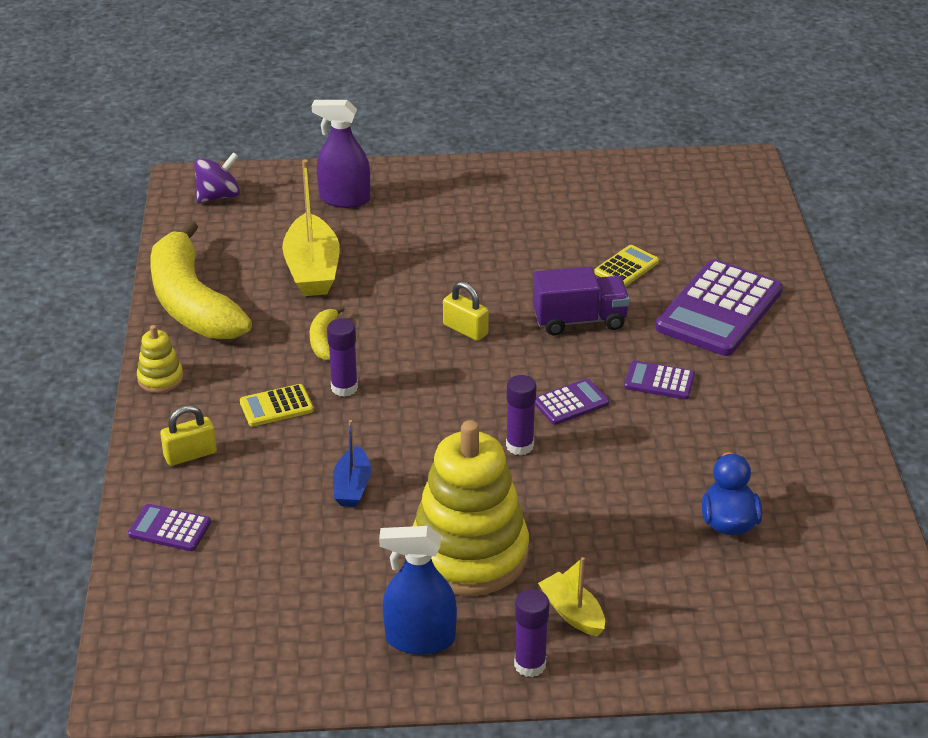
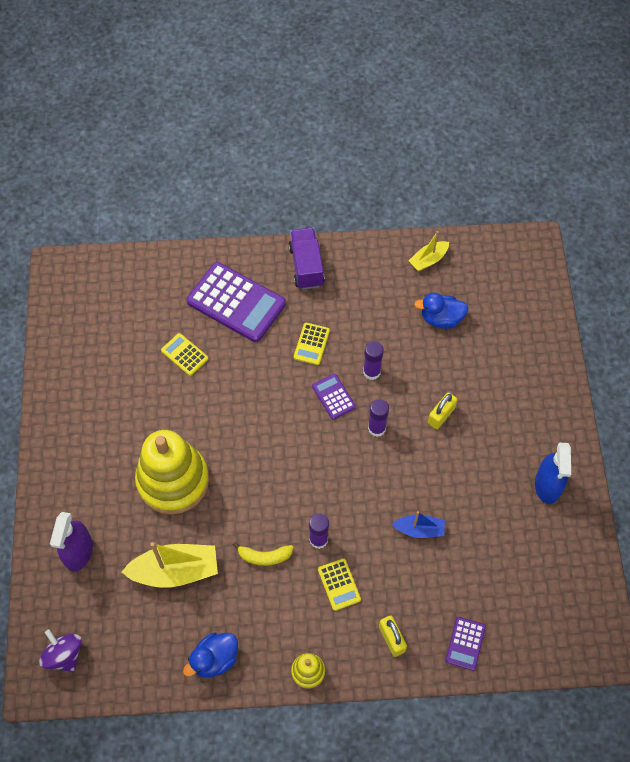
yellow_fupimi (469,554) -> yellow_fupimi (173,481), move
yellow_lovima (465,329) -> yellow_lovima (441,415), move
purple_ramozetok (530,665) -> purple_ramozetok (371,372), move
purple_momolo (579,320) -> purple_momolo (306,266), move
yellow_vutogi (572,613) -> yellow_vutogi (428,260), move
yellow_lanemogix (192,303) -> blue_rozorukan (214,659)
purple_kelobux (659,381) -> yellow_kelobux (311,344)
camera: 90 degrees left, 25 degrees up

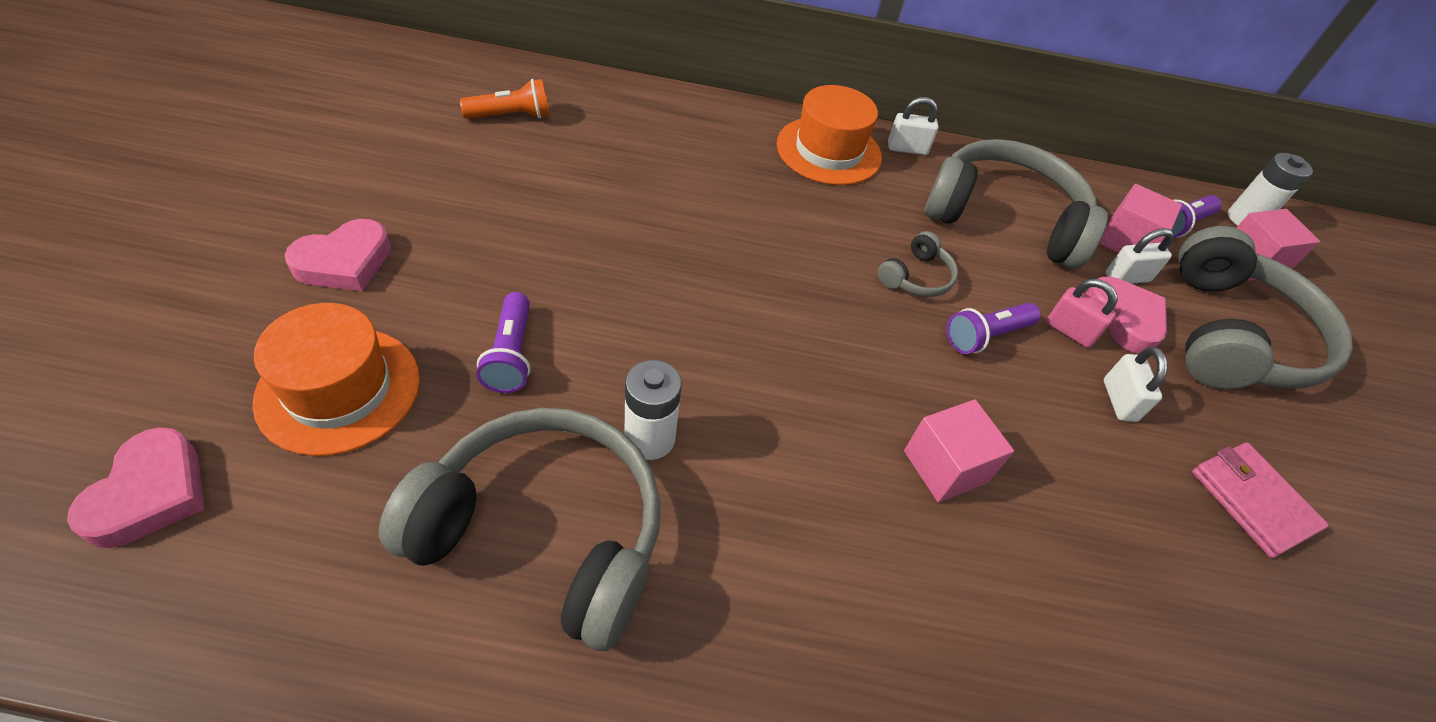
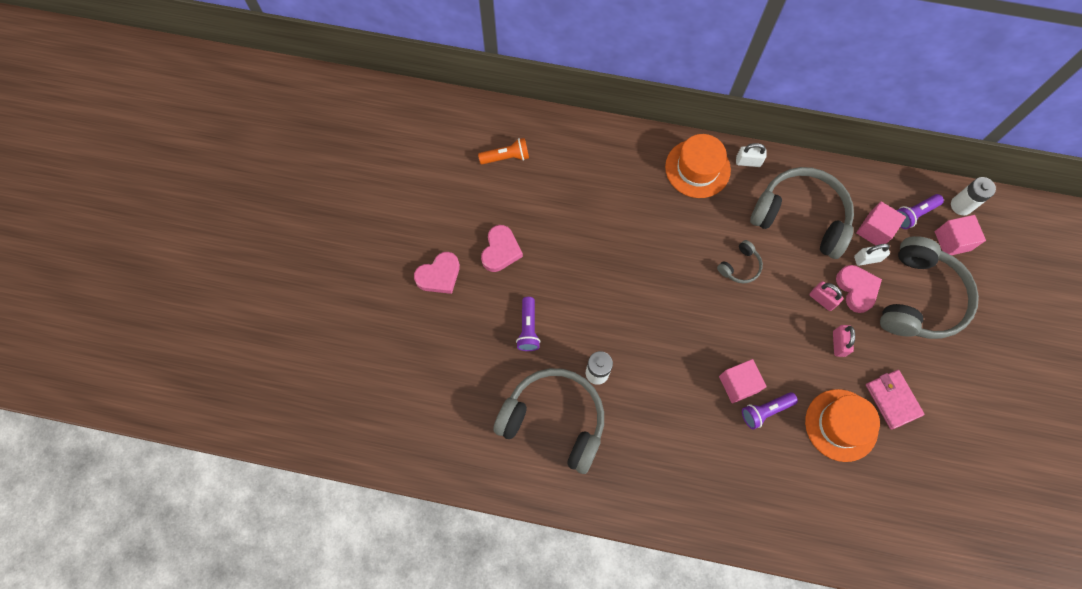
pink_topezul (150,493) -> pink_topezul (500,251), move
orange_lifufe (339,389) -> orange_lifufe (841,425), move
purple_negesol (986,336) -> purple_negesol (765,411), move
white_lovima (1119,400) -> pink_lovima (838,343)
camera: 10 degrees right, 20 degrees up

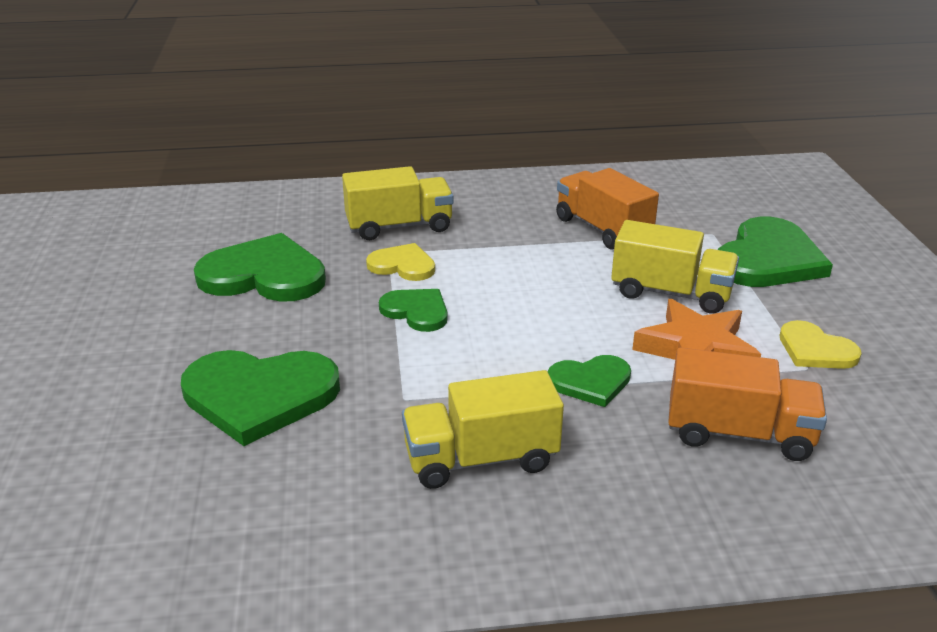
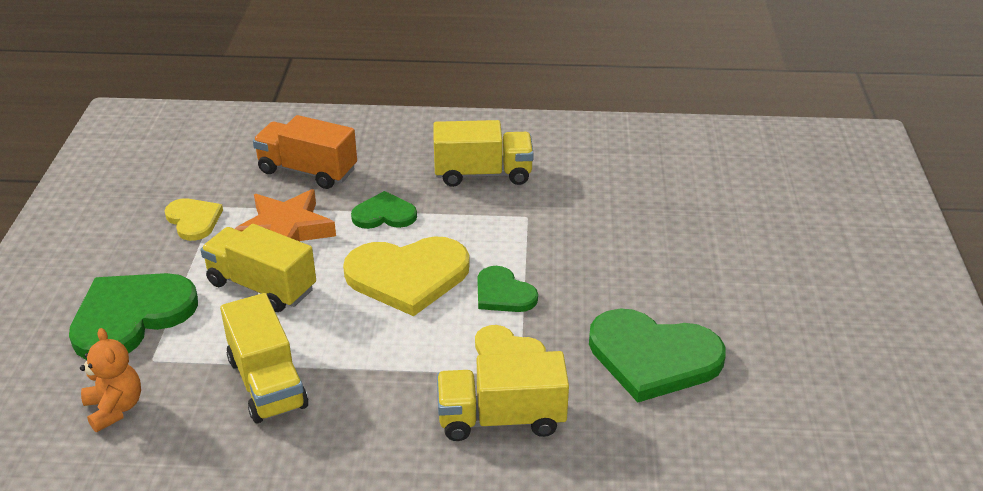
green_topezul (259,396) -> none
none -> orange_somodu (115,408)
none -> yellow_topezul (408,276)
orange_momolo (602,229) -> yellow_momolo (267,383)
camera: 170 degrees left, 5 degrees up

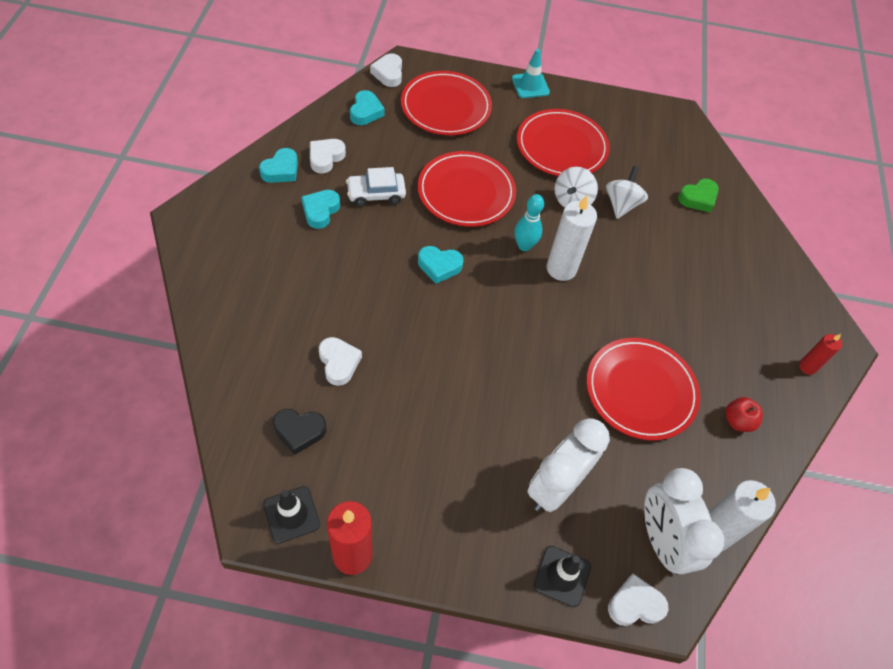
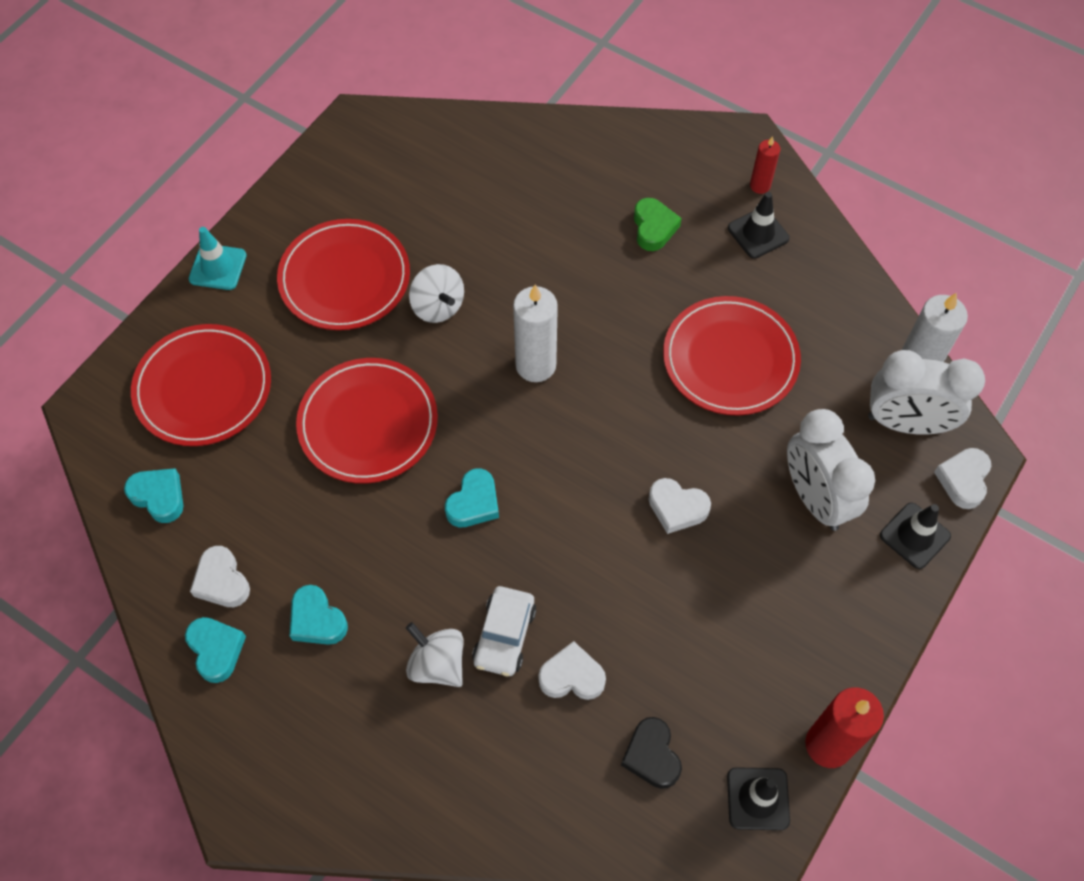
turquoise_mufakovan (524,246) -> none
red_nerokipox (737,421) -> none
none -> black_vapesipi (758,233)
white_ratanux (376,194) -> white_ratanux (504,635), move
white_topezul (388,73) -> white_topezul (677,508), move
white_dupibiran (621,204) -> white_dupibiran (437,664), move
green_topezul (698,198) -> green_topezul (653,228), move
black_topezul (299,431) -> black_topezul (651,755), 135 degrees clockwise
camera: 60 degrees left, 5 degrees up

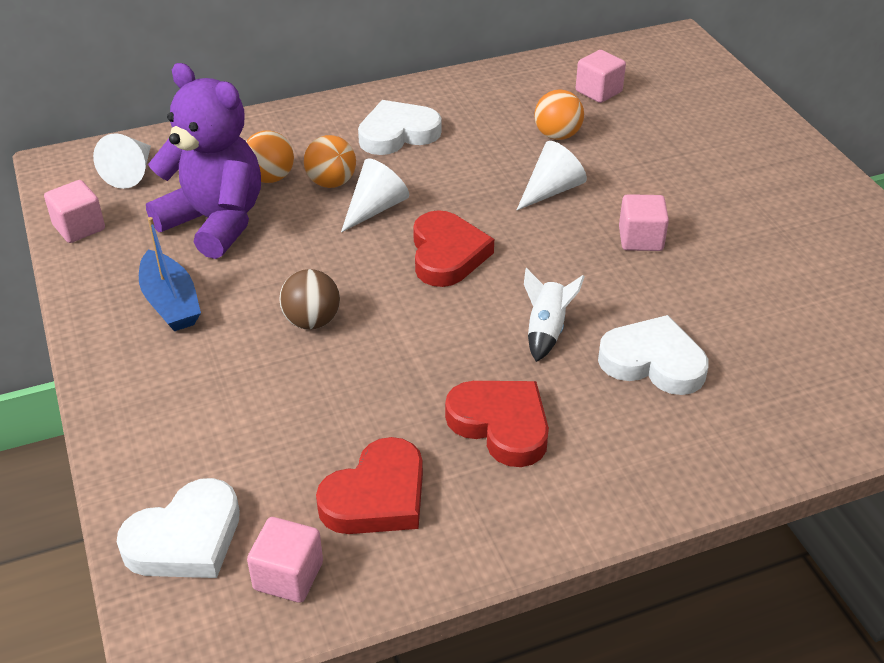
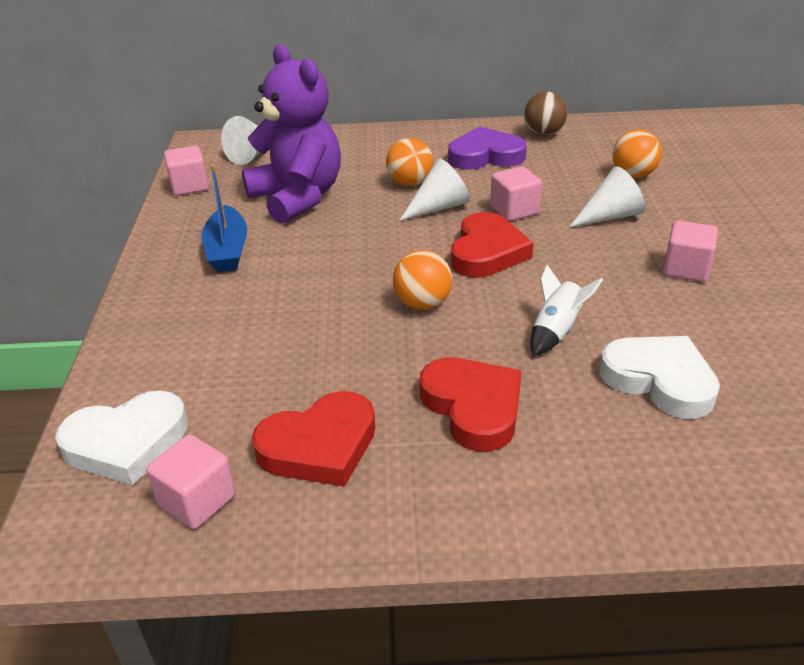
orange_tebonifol (270,178) -> orange_tebonifol (423,304), move
brown_tebonifol (312,321) -> brown_tebonifol (543,134), move
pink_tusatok (598,91) -> pink_tusatok (514,210), move
white_topezul (398,134) -> purple_topezul (485,156)
camera: 20 degrees right, 5 degrees down

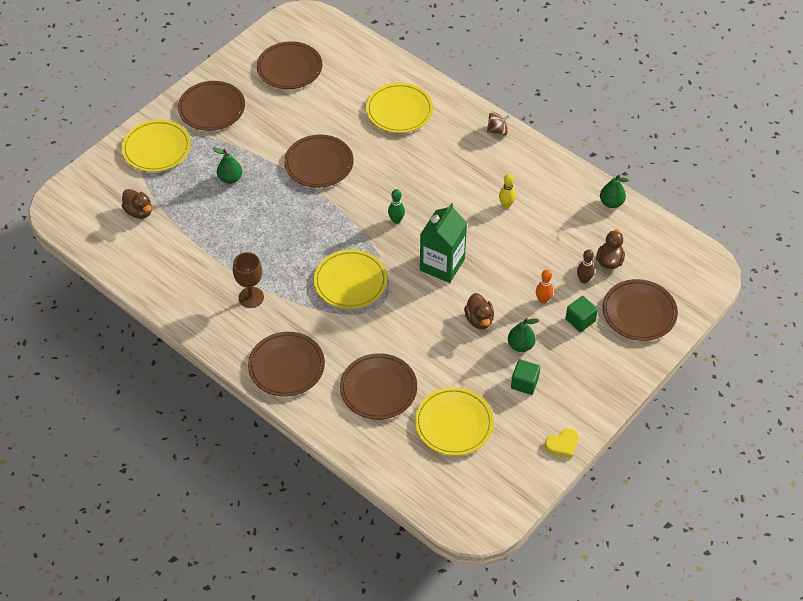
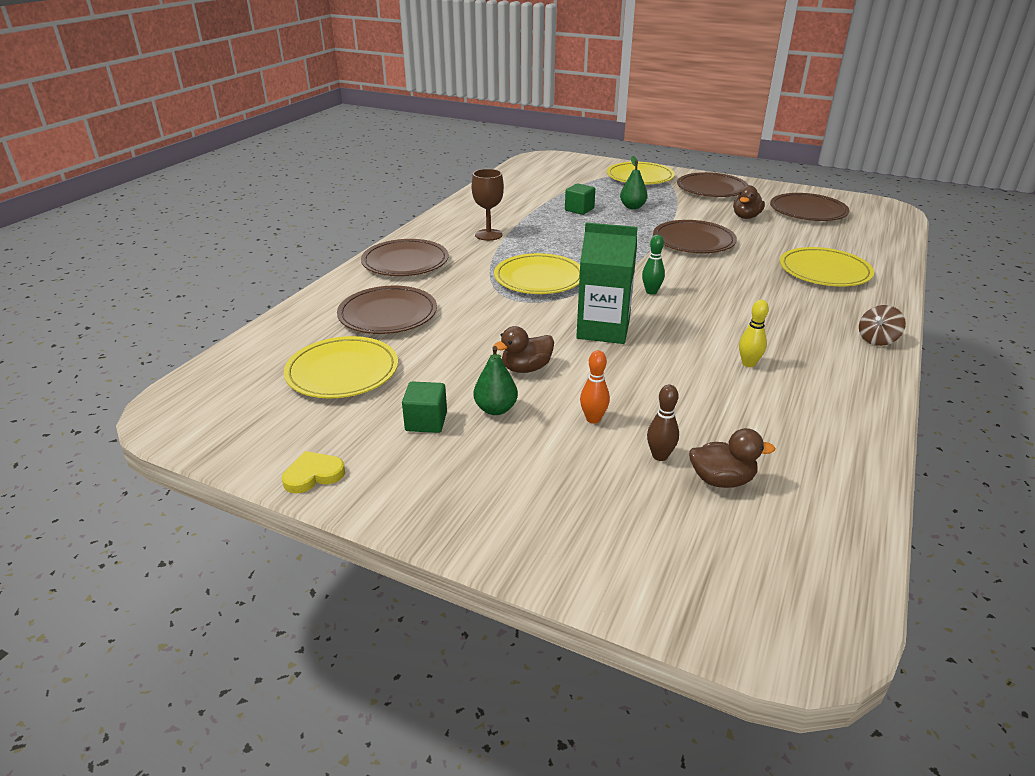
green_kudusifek (611,203) -> none
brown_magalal (639,312) -> none
brown_rozorukan (139,212) -> brown_rozorukan (746,217), move
green_tusatok (580,320) -> green_tusatok (579,209), move
brown_dupibiran (497,130) -> brown_dupibiran (877,339), 75 degrees clockwise
yellow_topezul (562,444) -> yellow_topezul (313,475), 105 degrees clockwise
camera: 75 degrees right, 20 degrees down

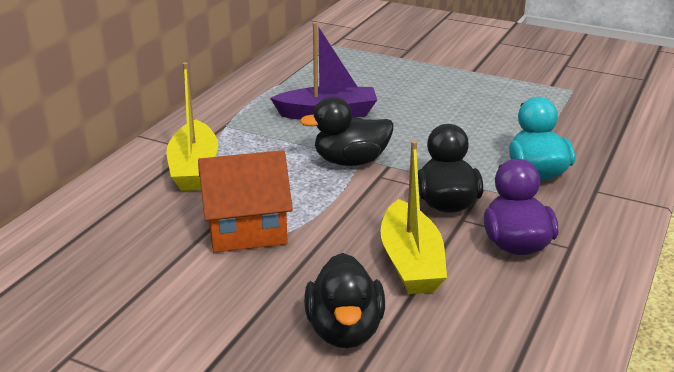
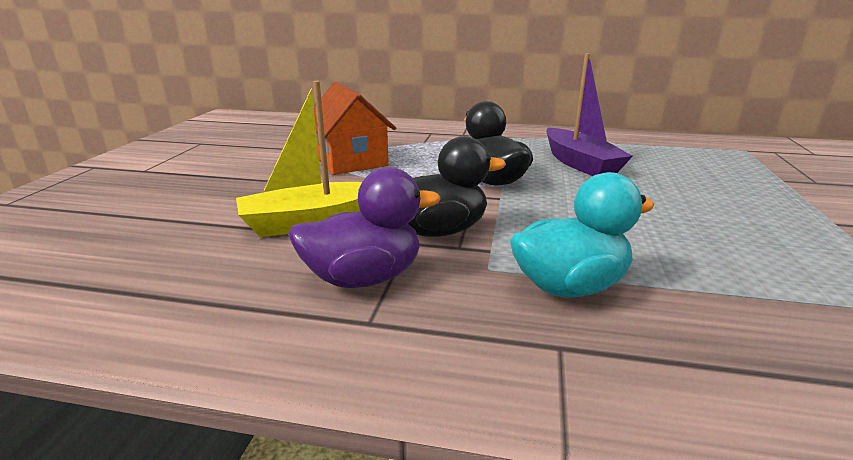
yellow_vutogi (194,168) -> none
black_rozorukan (345,330) -> none
camera: 75 degrees right, 5 degrees down

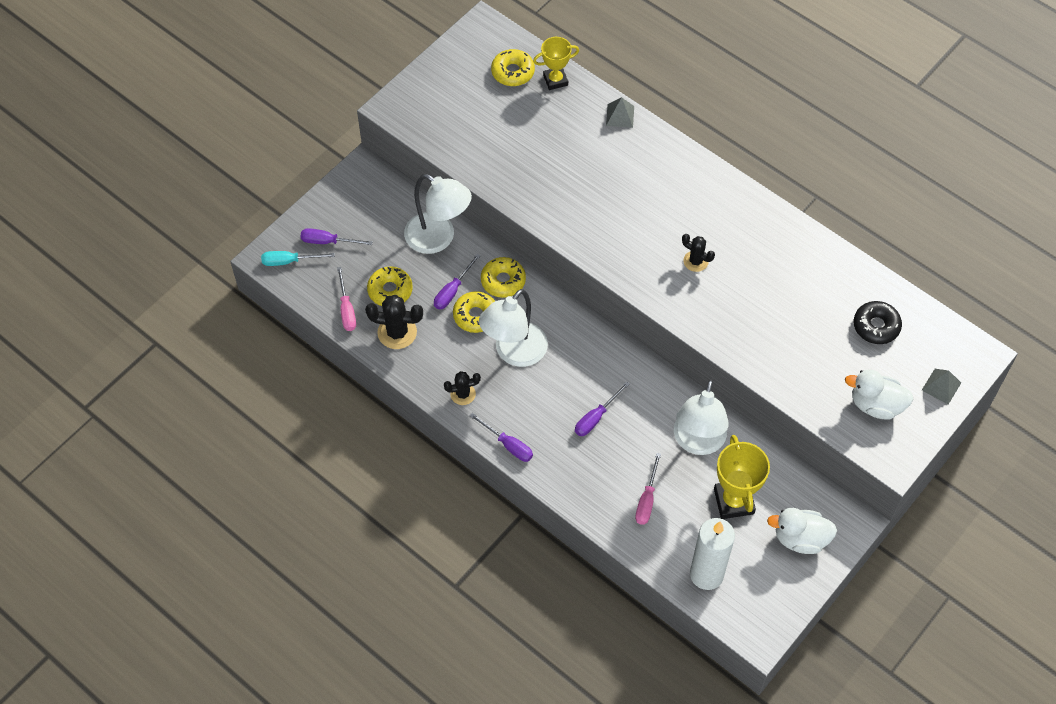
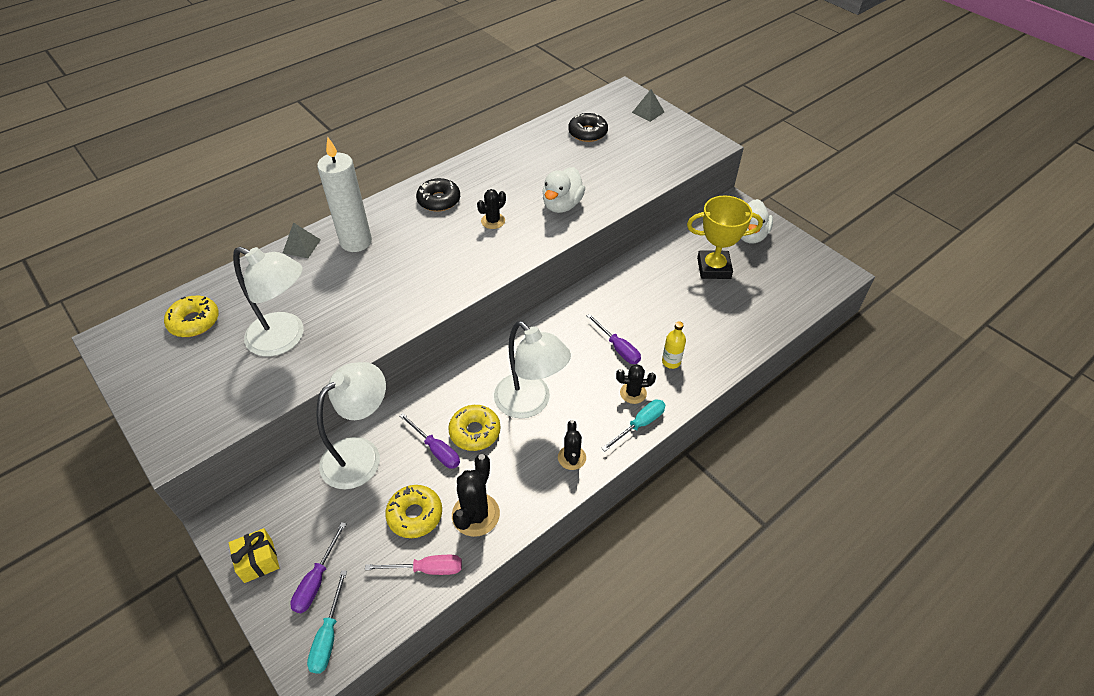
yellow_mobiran (503,281) -> none
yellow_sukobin (555,80) -> none
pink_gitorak (647,499) -> none
none -> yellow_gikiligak (258,561)
none -> black_mobiran (439,200)
none -> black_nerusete (633,393)
none -> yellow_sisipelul (671,362)
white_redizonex (697,442) -> white_redizonex (285,338), move
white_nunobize (706,574) -> white_nunobize (356,242), move
white_rozorukan (876,405) -> white_rozorukan (562,205), move
purple_gitorak (508,445) -> turquoise_gitorak (640,424)
camera: 80 degrees left, 10 degrees down

